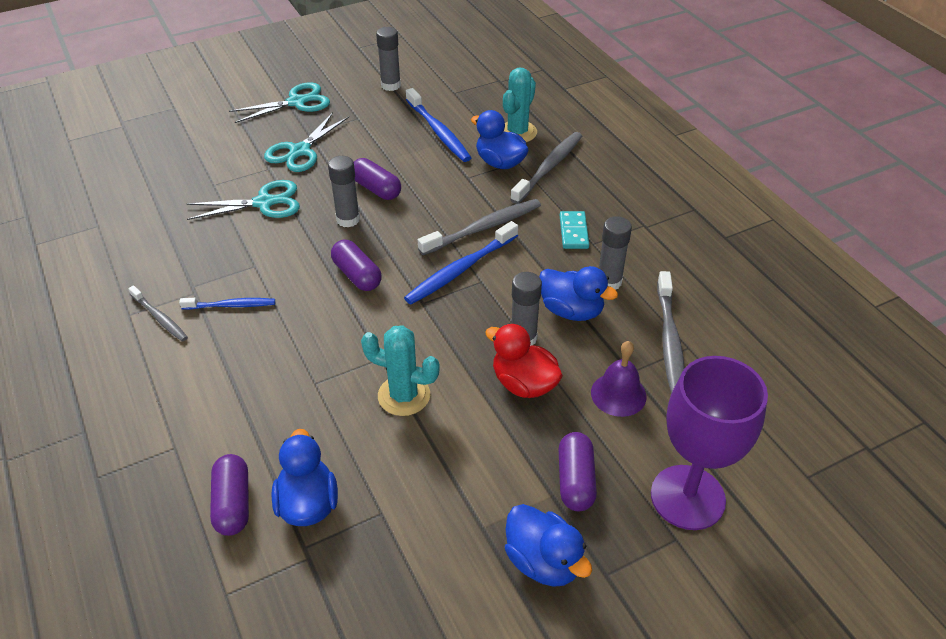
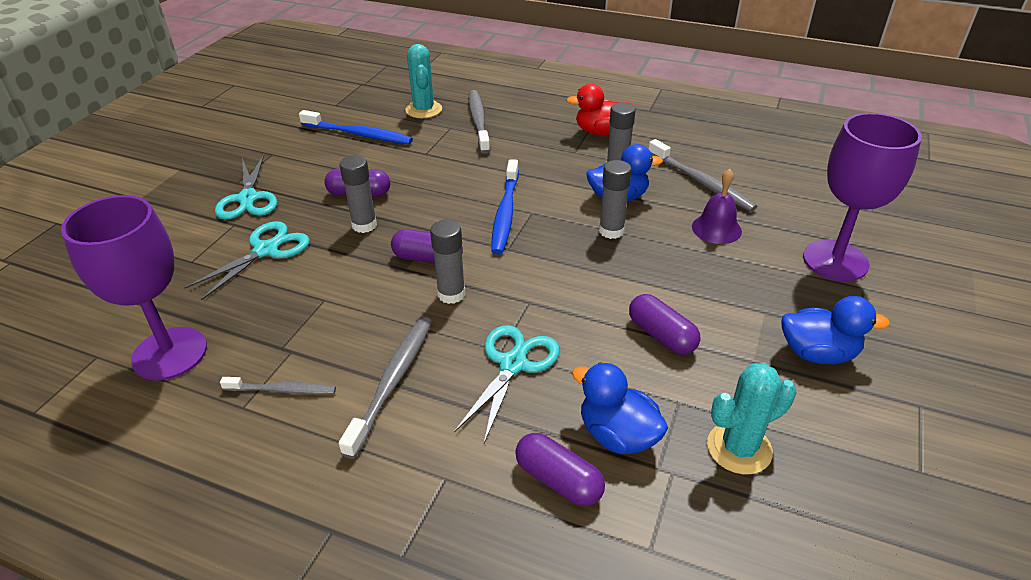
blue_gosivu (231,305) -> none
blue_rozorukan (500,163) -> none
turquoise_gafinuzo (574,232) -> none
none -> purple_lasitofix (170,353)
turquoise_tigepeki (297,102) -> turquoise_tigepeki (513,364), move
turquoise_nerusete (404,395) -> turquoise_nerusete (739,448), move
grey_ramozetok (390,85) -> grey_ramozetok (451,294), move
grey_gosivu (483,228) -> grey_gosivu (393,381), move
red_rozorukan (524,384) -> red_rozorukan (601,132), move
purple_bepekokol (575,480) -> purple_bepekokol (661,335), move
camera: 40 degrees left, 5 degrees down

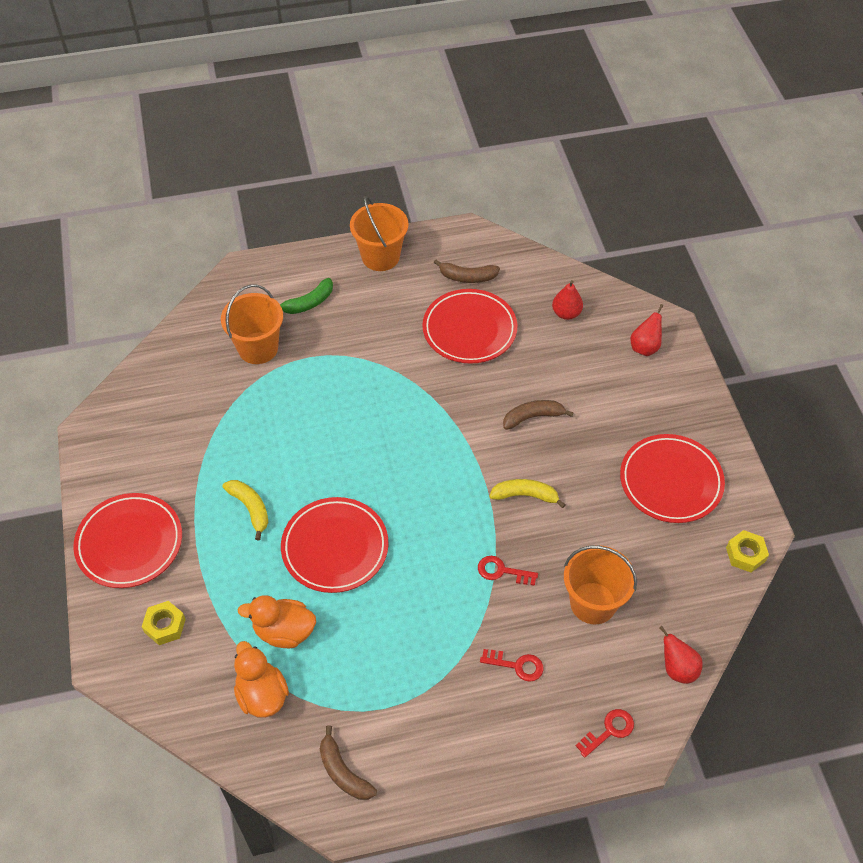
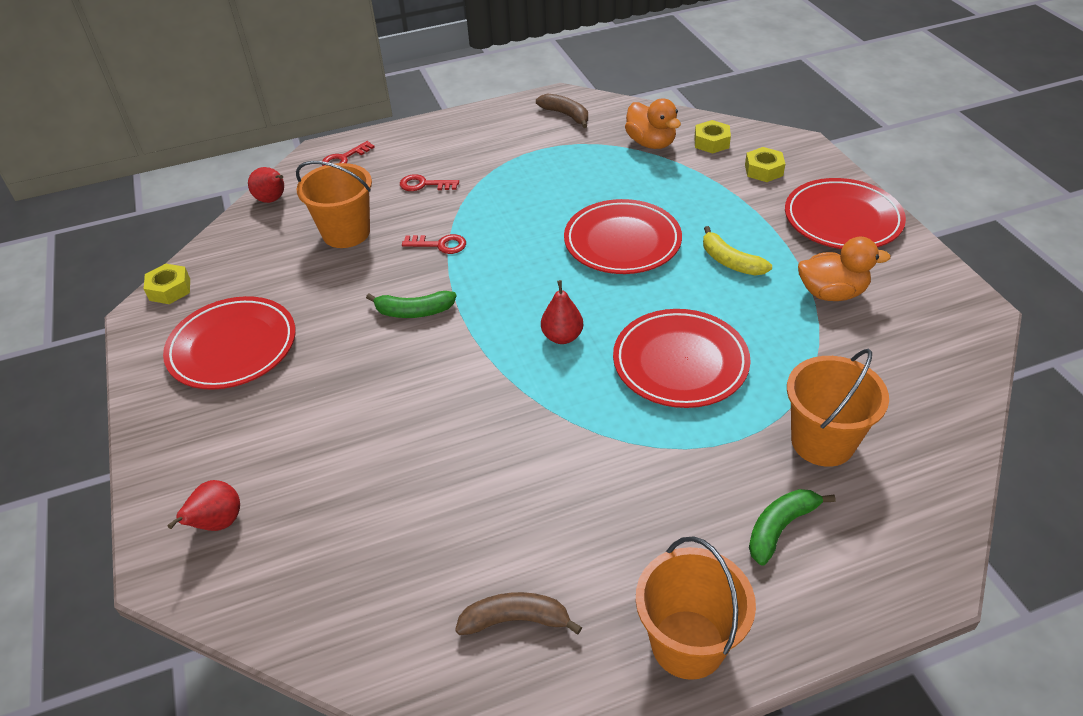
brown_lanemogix (533,417) -> none
none -> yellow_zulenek (711,142)
orange_rozorukan (284,631) -> orange_rozorukan (831,293), move
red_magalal (469,329) -> red_magalal (680,363), move
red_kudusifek (566,313) -> red_kudusifek (562,337), move
yellow_lanemogix (525,495) -> green_lanemogix (414,312)
camera: 175 degrees right, 10 degrees down

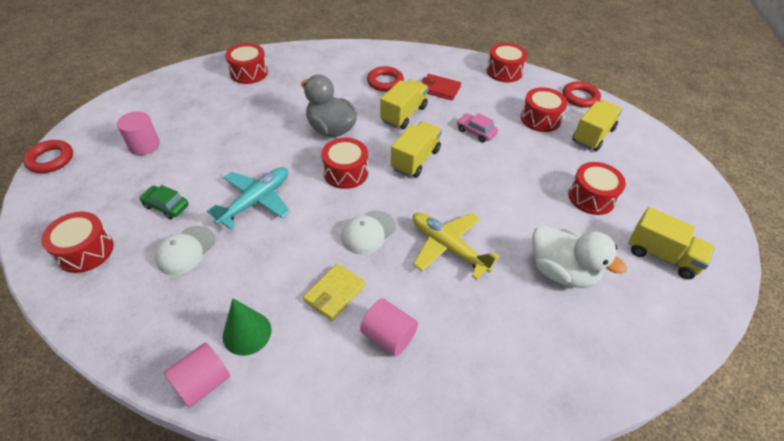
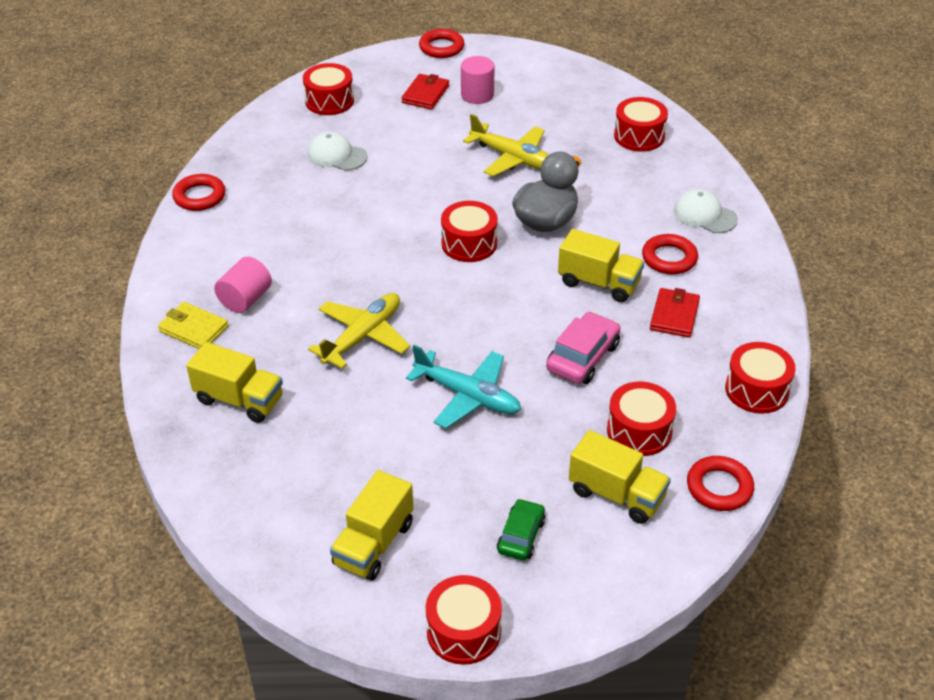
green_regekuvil (247,333) -> none
white_rozorukan (561,271) -> none
none -> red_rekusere (425,94)
none -> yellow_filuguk (513,158)
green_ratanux (166,206) -> green_ratanux (521,536), move
turquoise_filuguk (256,201) -> turquoise_filuguk (468,396), move
yellow_rekusere (334,293) -> yellow_rekusere (193,329), move
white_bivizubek (368,232) -> white_bivizubek (705,215), move
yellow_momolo (415,159) -> yellow_momolo (239,399), move
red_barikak (591,197) -> red_barikak (463,631), move
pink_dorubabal (203,383) -> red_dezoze (199,196)
pink_ratanux (476,132) -> pink_ratanux (583,357), x1.51
camera: 85 degrees right, 5 degrees down

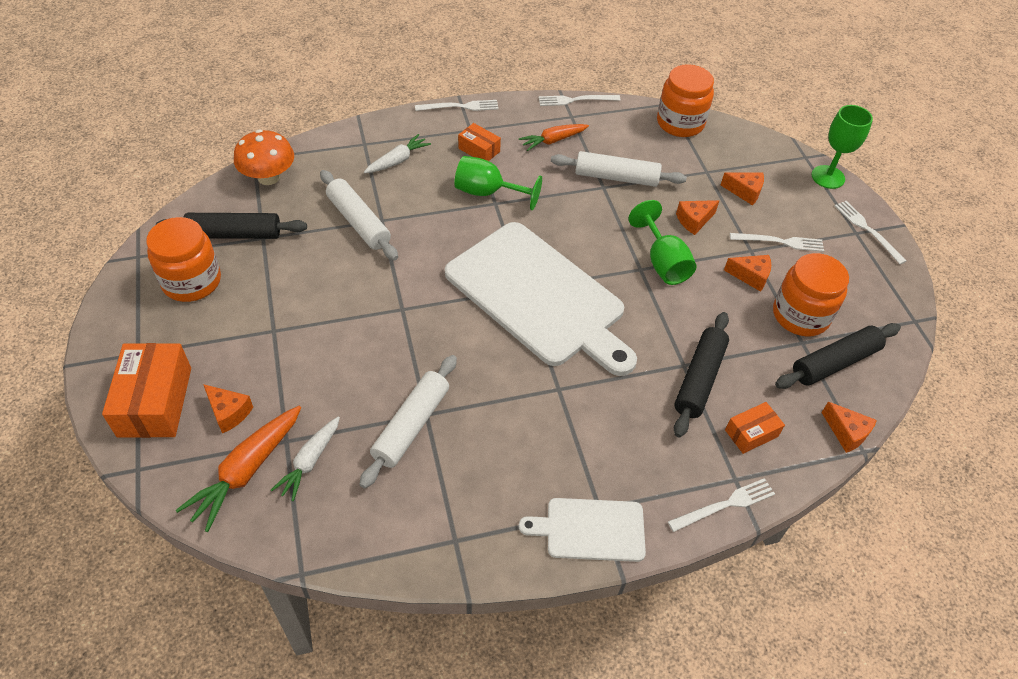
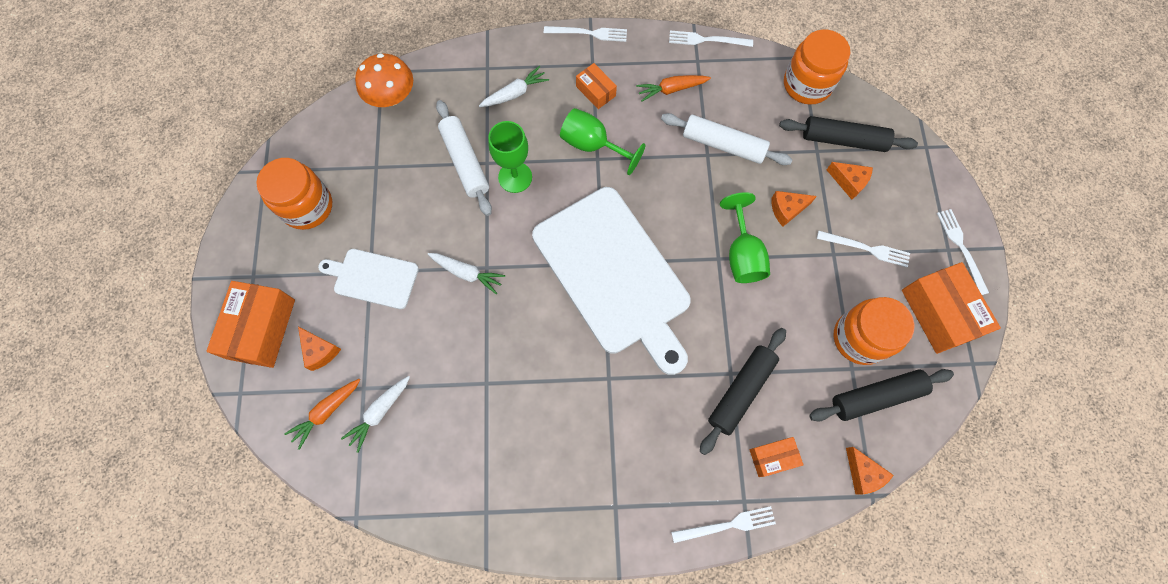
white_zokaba (411,425) -> none
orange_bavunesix (750,276) -> none
none -> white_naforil (467,273)
none -> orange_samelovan (939,313)
black_zokaba (234,234) -> black_zokaba (843,140), move
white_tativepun (590,529) -> white_tativepun (373,278), move
green_lasitofix (828,177) -> green_lasitofix (515,177), move
orange_naforil (246,471) -> orange_naforil (326,412), x0.66
camera: 15 degrees right, 20 degrees up

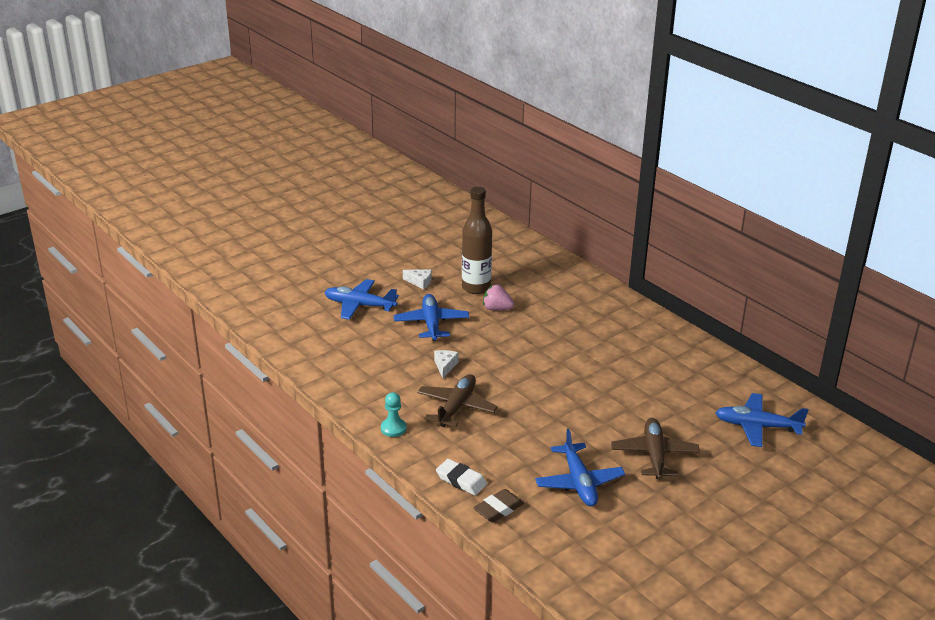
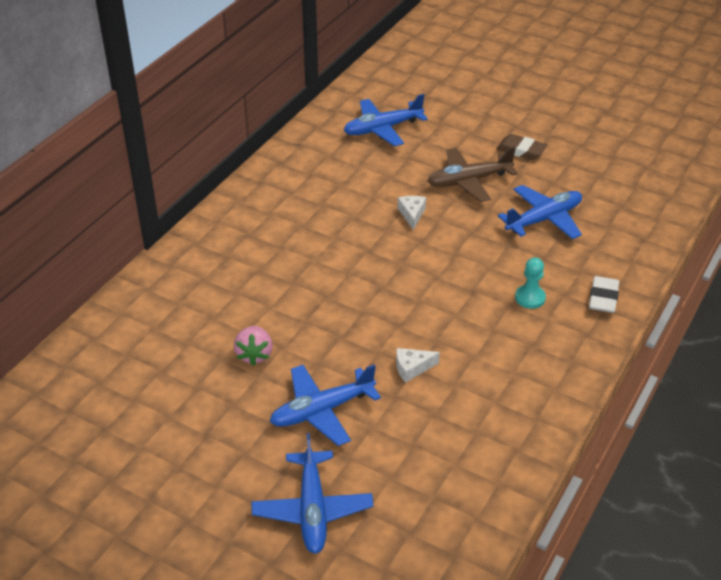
brown_filuguk (456,407) -> none
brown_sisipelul (476,287) -> none
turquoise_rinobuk (393,428) -> turquoise_rinobuk (530,298), move
white_bavunesix (420,282) -> white_bavunesix (412,214), move
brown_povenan (498,509) -> brown_povenan (521,150), move
blue_filuguk (757,426) -> blue_filuguk (382,129), 75 degrees clockwise
camera: 110 degrees left, 10 degrees up

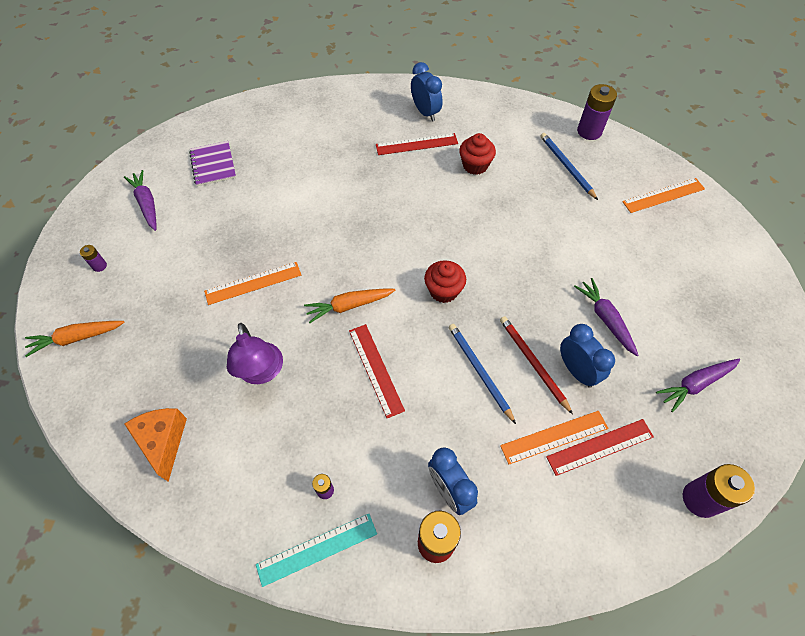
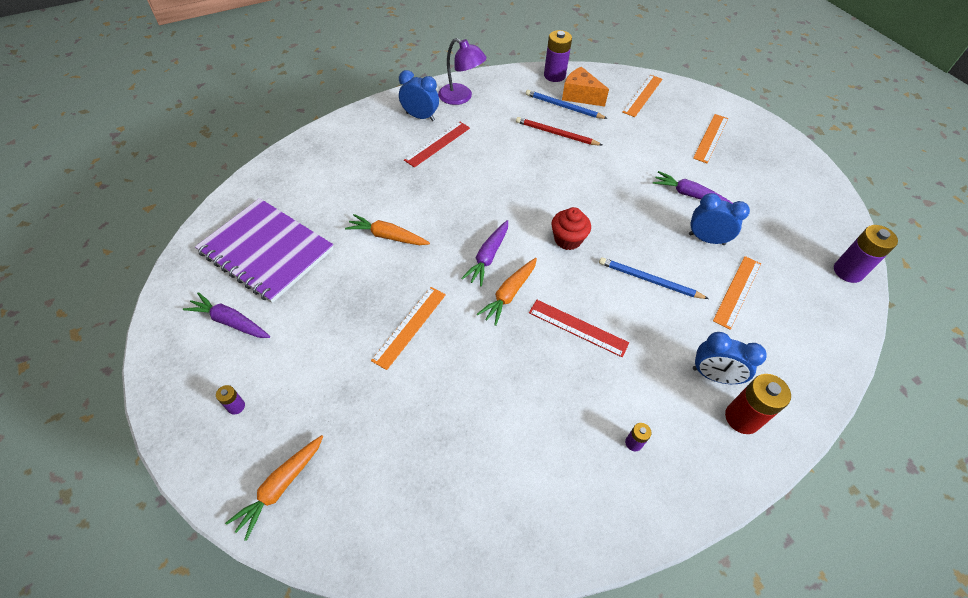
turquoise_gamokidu (317,549) -> none
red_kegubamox (475,165) -> none
red_gamokidu (600,447) -> none
none -> orange_naforil (388,236)
none -> orange_gamokidu (711,138)
orange_bavunesix (163,441) -> orange_bavunesix (580,96), move
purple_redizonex (261,372) -> purple_redizonex (461,97), move
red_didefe (533,363) -> red_didefe (556,134), move
purple_naforil (695,384) -> purple_naforil (488,257), move
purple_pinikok (213,165) -> purple_pinikok (266,251), x1.88
camera: 40 degrees left, 5 degrees down

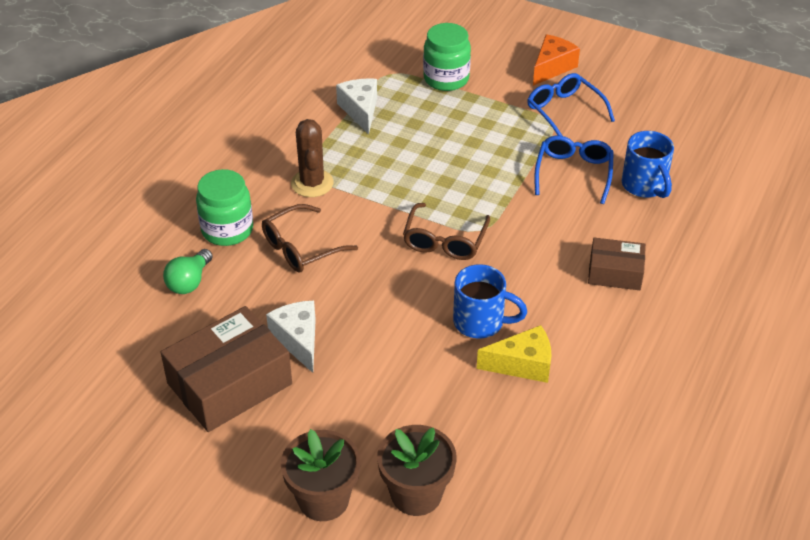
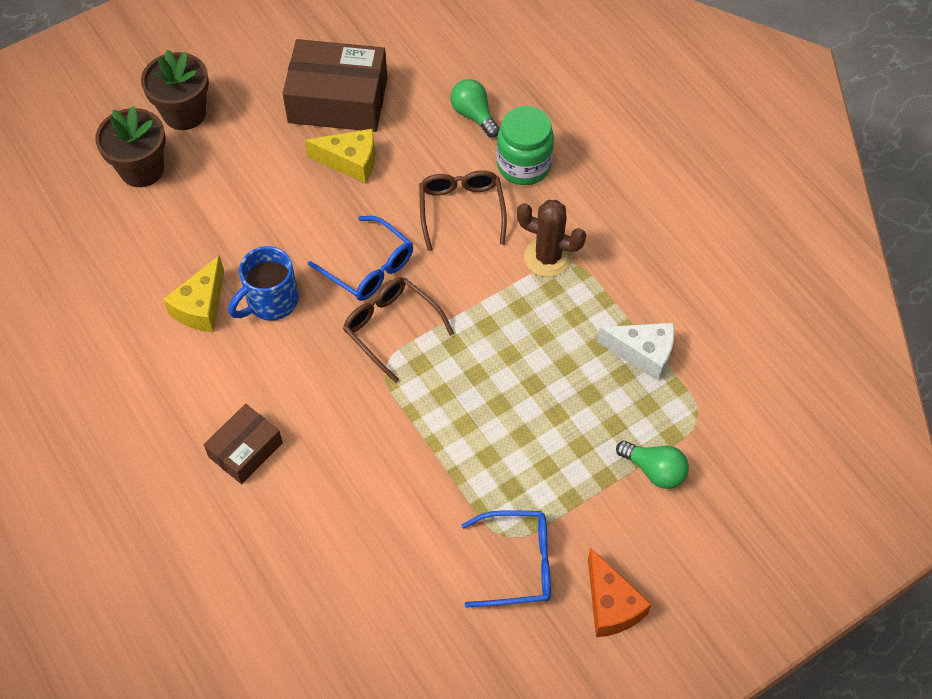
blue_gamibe (645,186) -> none
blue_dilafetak (573,173) -> blue_dilafetak (369,268), move
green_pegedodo (446,79) -> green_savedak (654,470)
white_bavunesix (298,340) -> yellow_bavunesix (350,162)
brown_samelovan (229,384) -> brown_samelovan (338,100), 75 degrees counterclockwise
camera: 120 degrees right, 15 degrees up

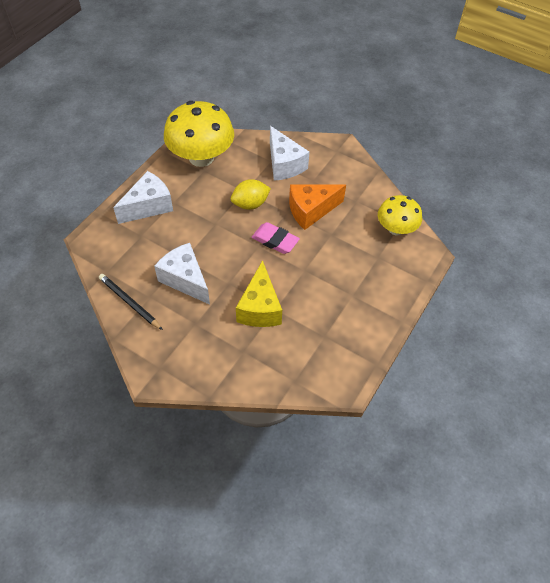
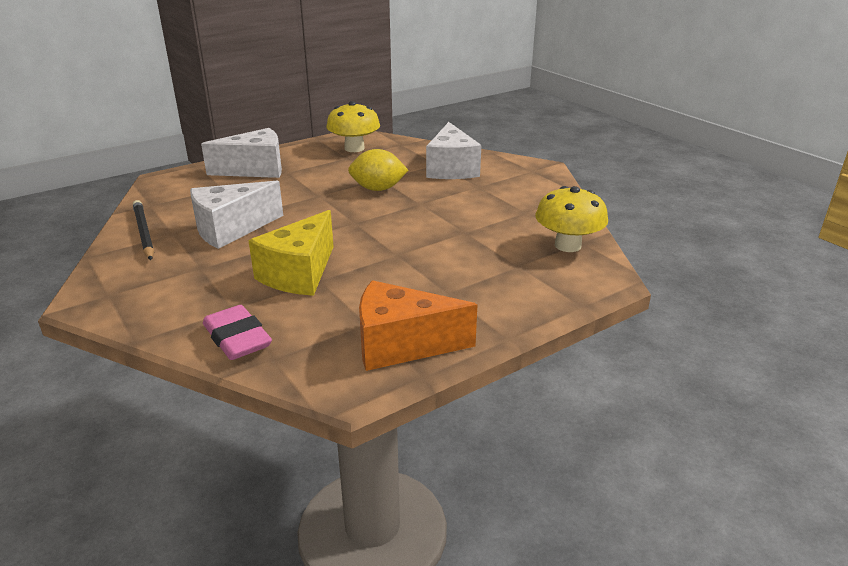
pink_povenan (275,240) -> pink_povenan (237,338), move
orange_bavunesix (311,211) -> orange_bavunesix (401,345), move
white_bavunesix (185,280) -> white_bavunesix (231,229), 105 degrees counterclockwise
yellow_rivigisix (201,157) -> yellow_rivigisix (354,148), x0.60
camera: 25 degrees right, 25 degrees down

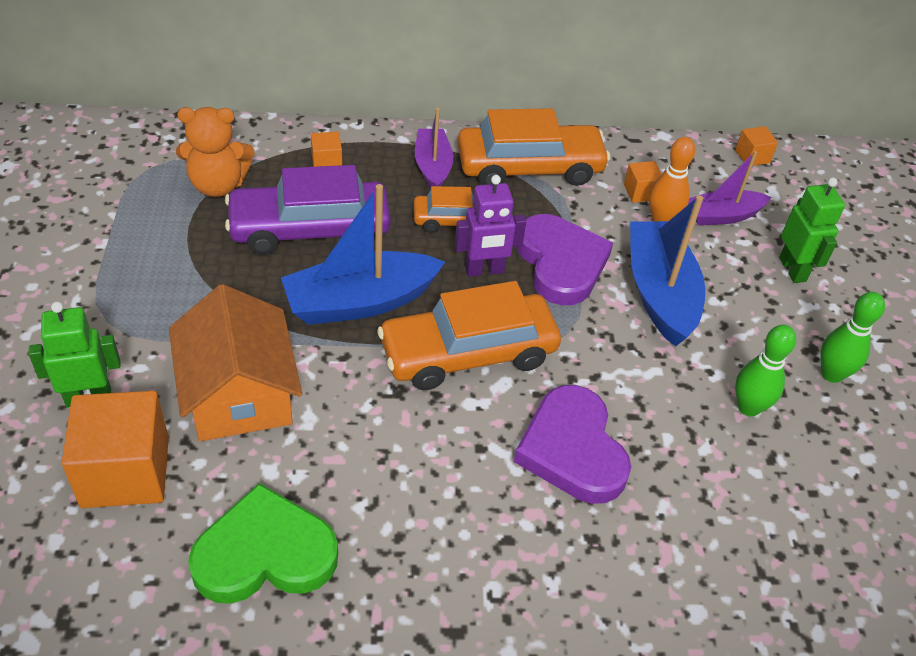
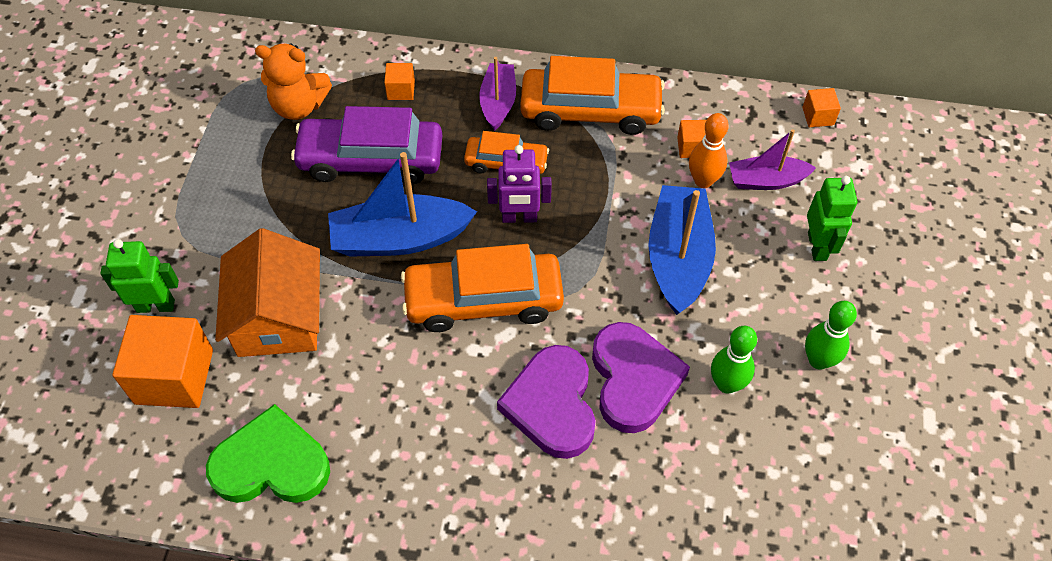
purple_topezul (561,263) -> purple_topezul (633,379), move
camera: 15 degrees right, 10 degrees up

